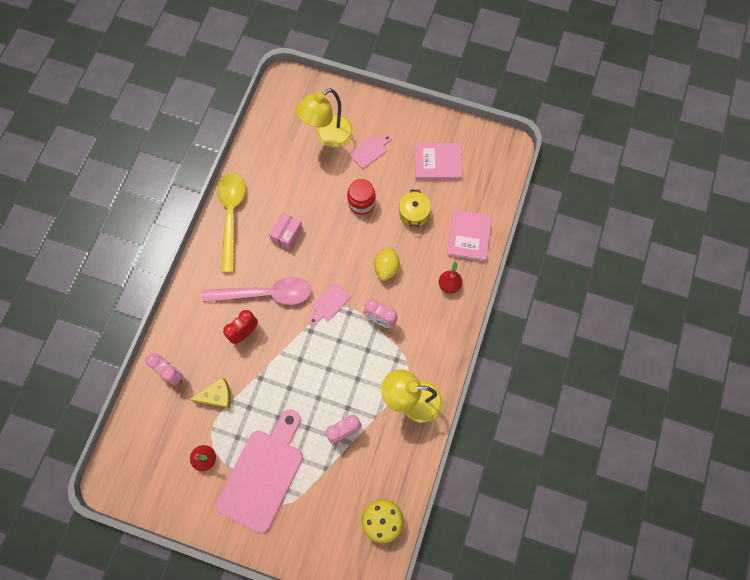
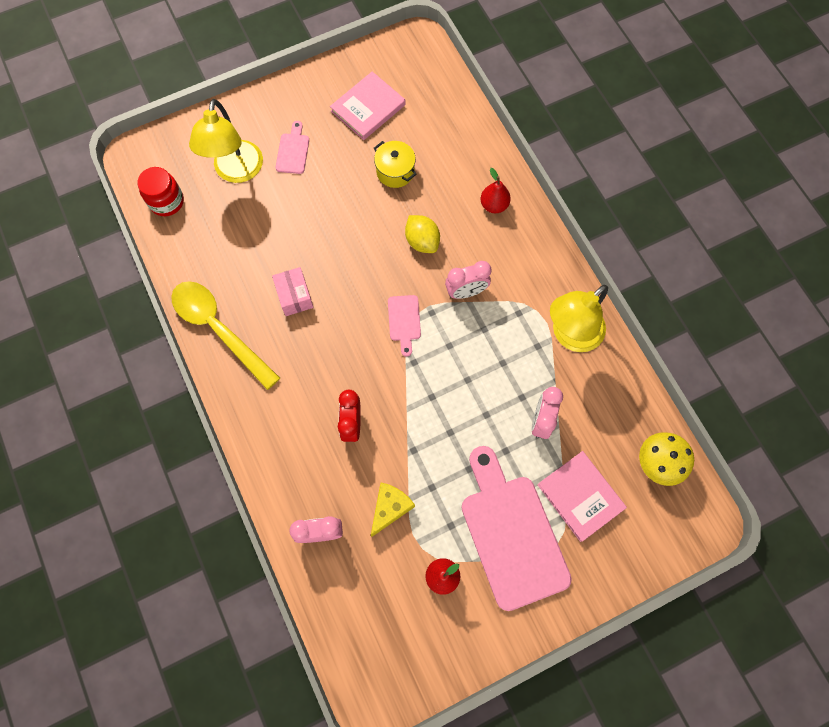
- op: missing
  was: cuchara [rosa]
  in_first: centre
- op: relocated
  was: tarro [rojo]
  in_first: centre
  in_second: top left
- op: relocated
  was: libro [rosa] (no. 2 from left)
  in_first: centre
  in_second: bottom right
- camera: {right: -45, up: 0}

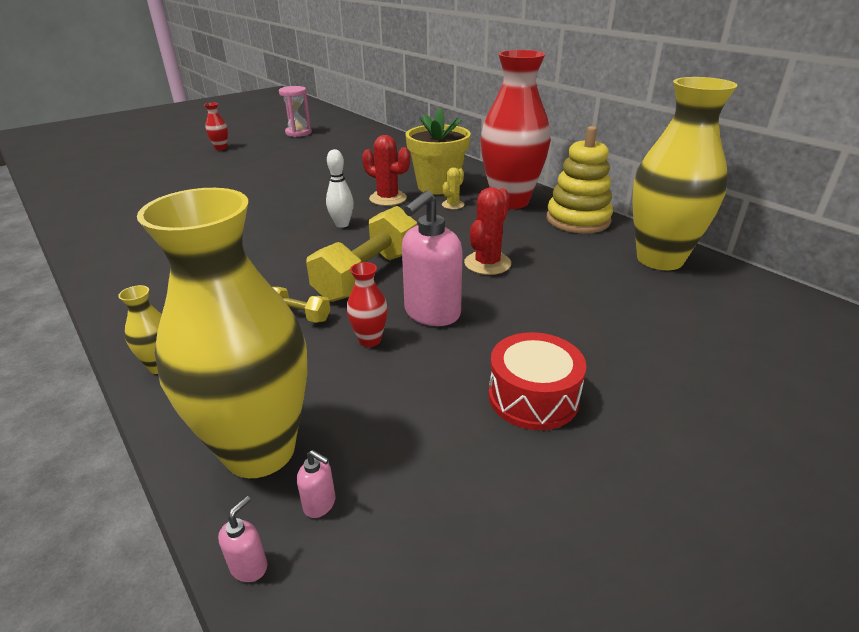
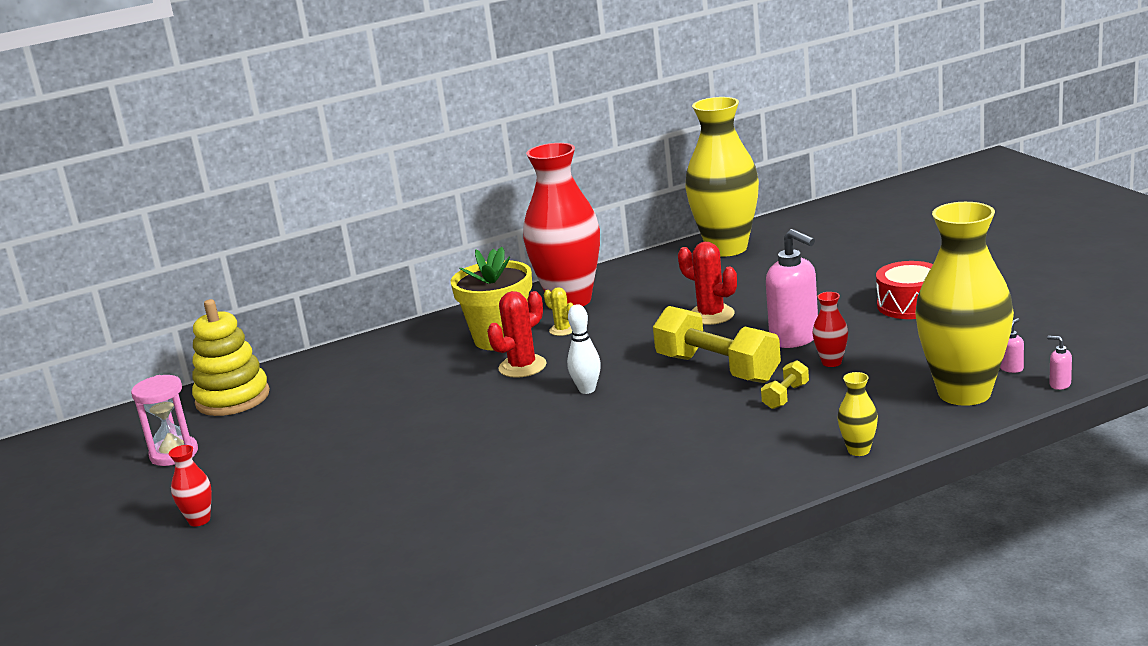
- op: relocated
  was: juguete apilable [amarillo]
  in_first: top right
  in_second: middle left
- camera: {right: -75, up: -10}

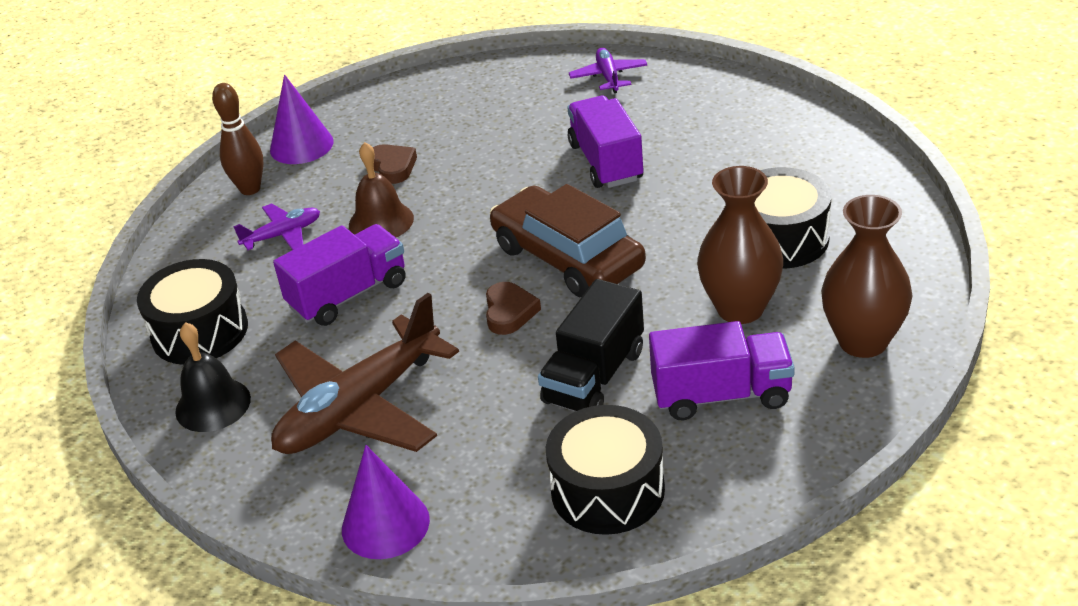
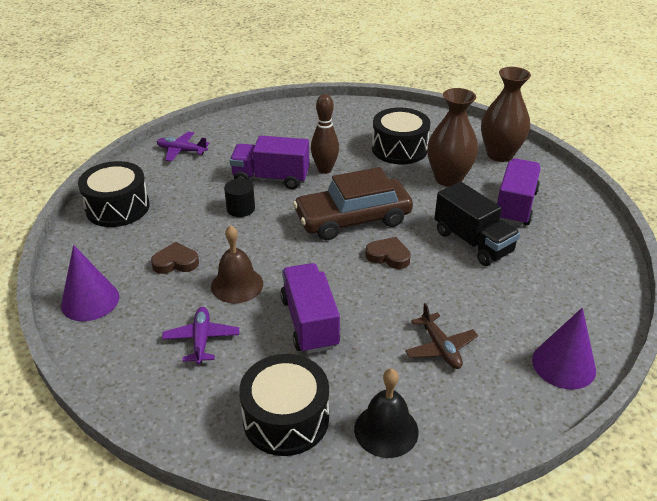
- op: relocated
  was: bolo [marrón]
  in_first: top left
  in_second: top centre
- op: size
  was: avión [marrón]
  in_first: centre
  in_second: bottom right
  ratio: 0.47
- op: relocated
  was: tambor [negro] (no. 2 from left in the first image)
  now: tambor [negro] (no. 1 from left)
  in_first: bottom centre
  in_second: middle left
- op: appeared
  now: cilindro [negro]
  in_second: centre
- camera: {right: -70, up: 0}

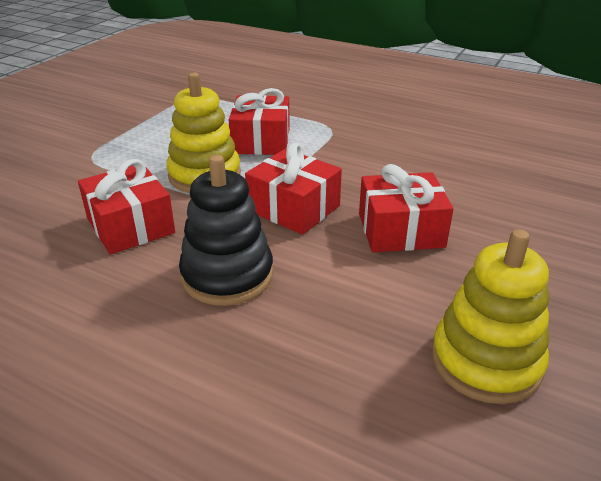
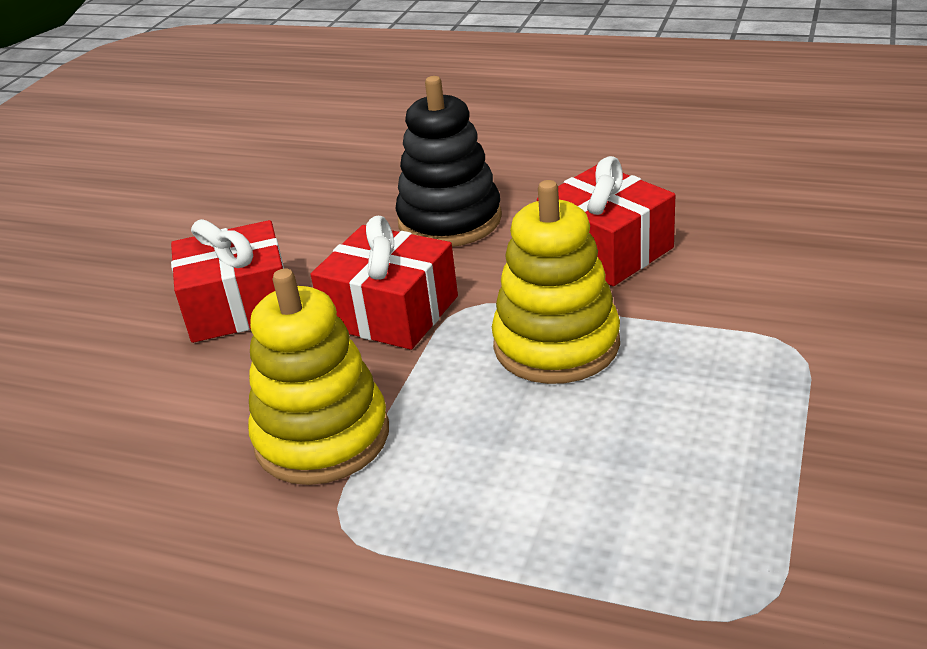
- op: missing
  was: regalo [rojo] (no. 2 from left)
  in_first: top centre
- op: relocated
  was: juguete apilable [amarillo] (no. 2 from left in the first image)
  now: juguete apilable [amarillo] (no. 1 from left)
  in_first: middle right
  in_second: centre
- camera: {right: 175, up: 0}

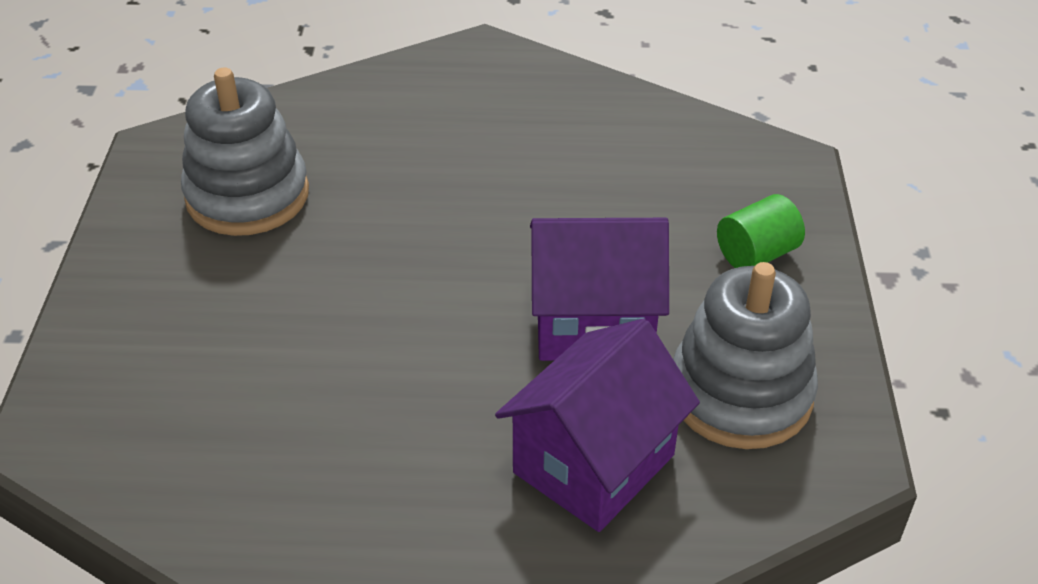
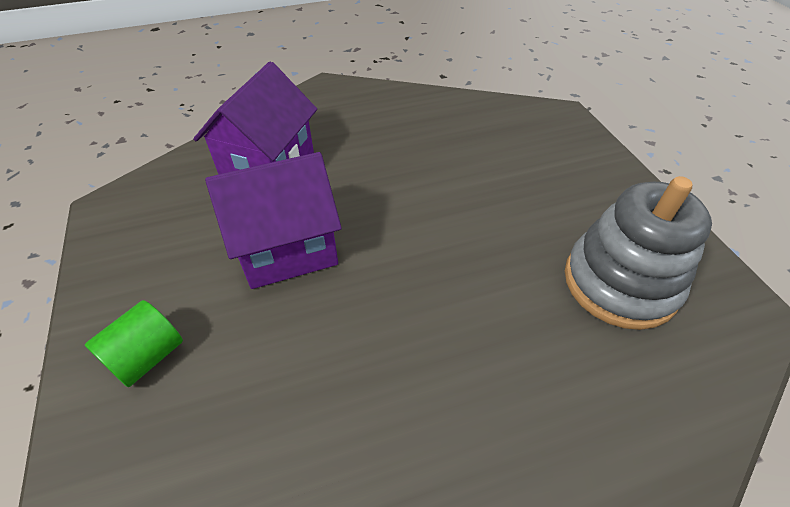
- op: missing
  was: juguete apilable [gris] (no. 2 from left)
  in_first: middle right
- camera: {right: 160, up: 5}

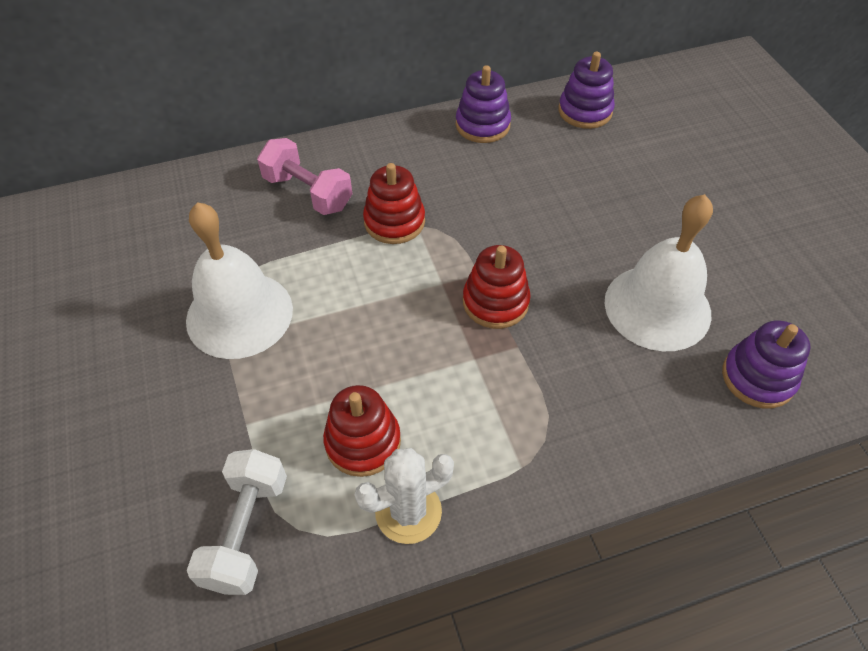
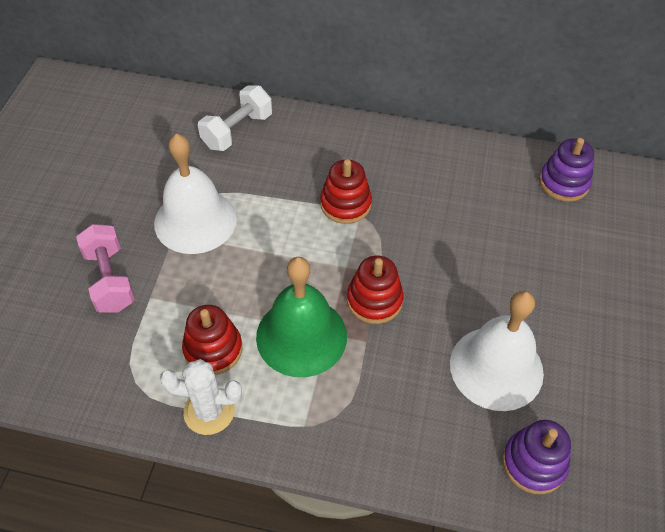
- op: relocated
  was: mancuerna [blanco]
  in_first: bottom left
  in_second: top centre
- op: relocated
  was: mancuerna [rosa]
  in_first: top centre
  in_second: middle left
- op: missing
  was: juguete apilable [morado] (no. 1 from left)
  in_first: top centre
- op: appeared
  now: campana [verde]
  in_second: centre
- camera: {right: 30, up: 0}

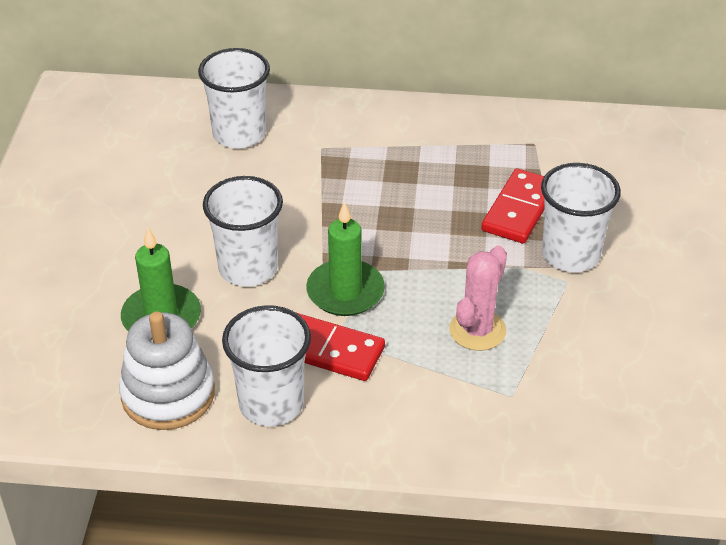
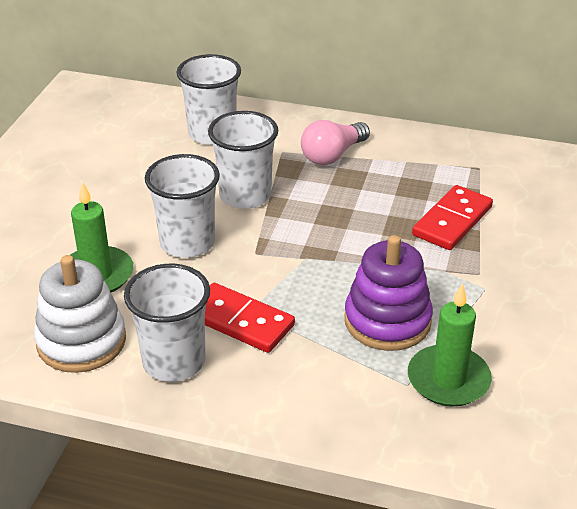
- op: relocated
  was: vela [verde] (no. 2 from left)
  in_first: centre
  in_second: bottom right
- op: exchanged
  was: cactus [rosa]
  now: juguete apilable [morado]
  in_first: centre
  in_second: middle right
- op: relocated
  was: vaso [blanco] (no. 4 from left)
  in_first: middle right
  in_second: top centre
- op: appeared
  now: bombilla [rosa]
  in_second: top centre
- camera: {right: 10, up: -5}

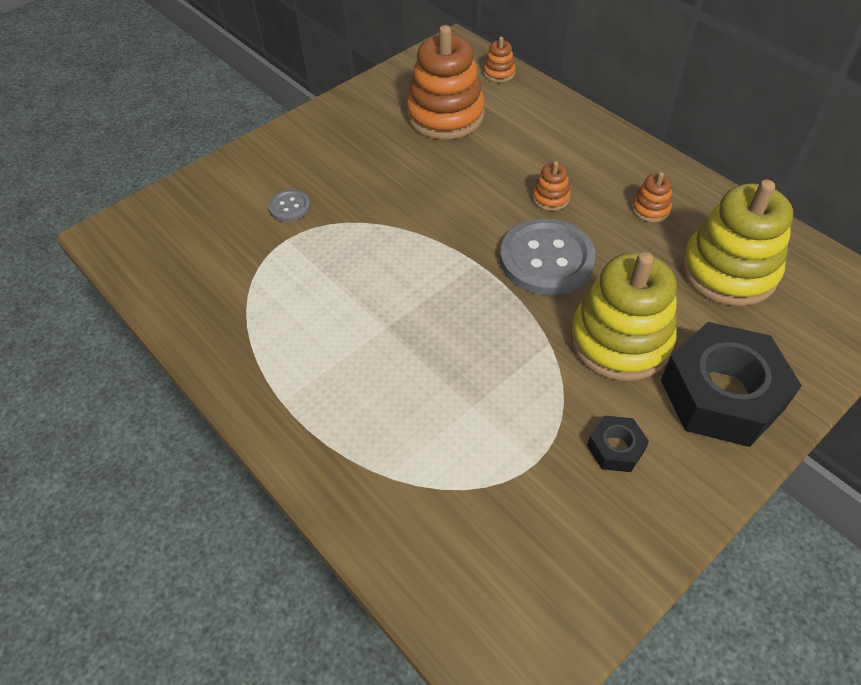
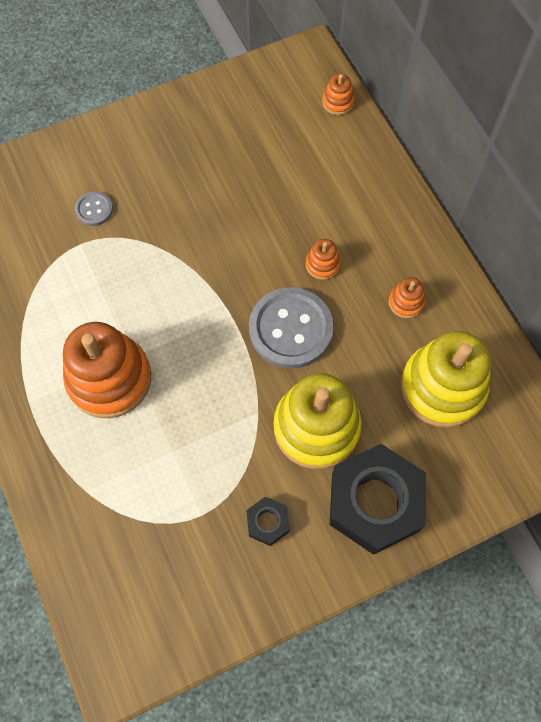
- op: relocated
  was: juguete apilable [naranja] (no. 1 from left)
  in_first: top centre
  in_second: middle left
- camera: {right: 15, up: 15}

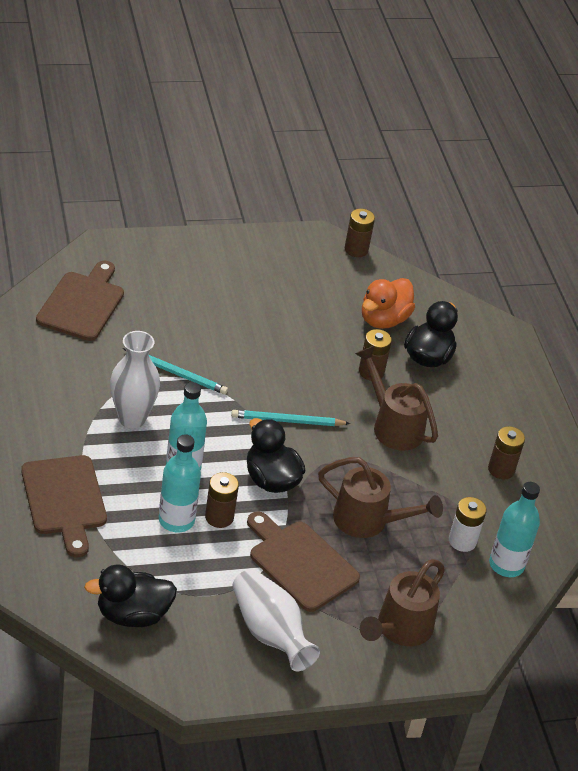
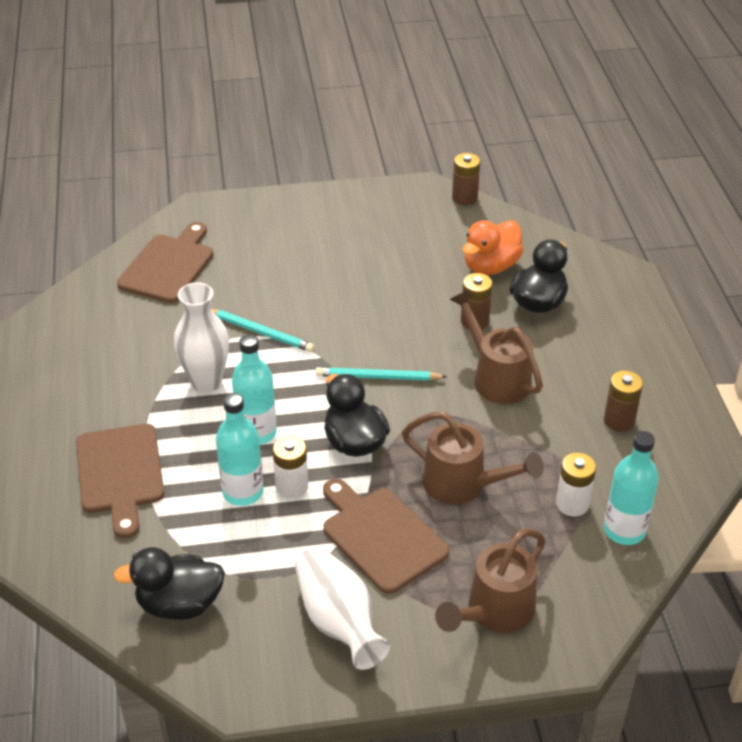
- op: colour
  was: pila [marrón] (no. 1 from left)
  now: pila [blanco] (no. 1 from left)
  in_first: centre
  in_second: centre
- camera: {right: 10, up: 0}

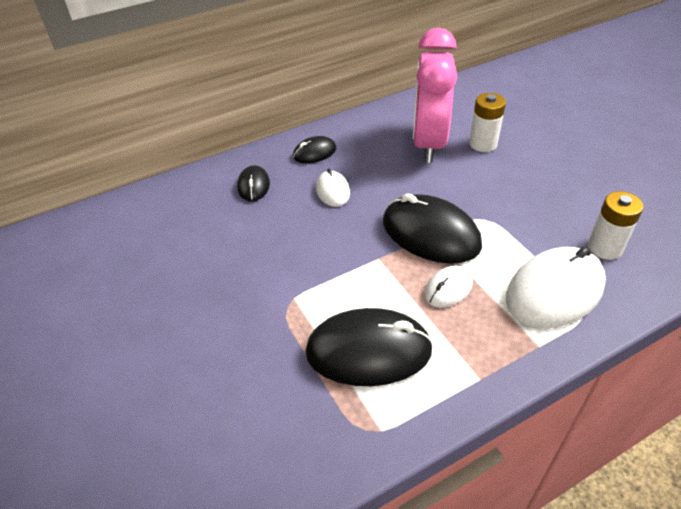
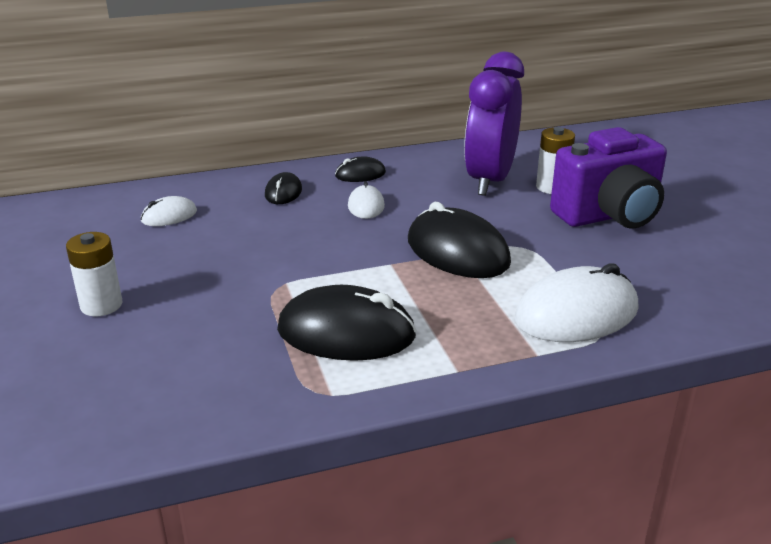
- op: colour
  was: despertador [rosa]
  now: despertador [morado]
  in_first: top centre
  in_second: top centre
- op: relocated
  was: ratón [blanco] (no. 2 from left in the first image)
  now: ratón [blanco] (no. 1 from left)
  in_first: centre
  in_second: middle left
- op: relocated
  was: pila [blanco] (no. 2 from left in the first image)
  now: pila [blanco] (no. 1 from left)
  in_first: middle right
  in_second: middle left
- op: appeared
  now: cámara [morado]
  in_second: top right
- camera: {right: 10, up: -15}

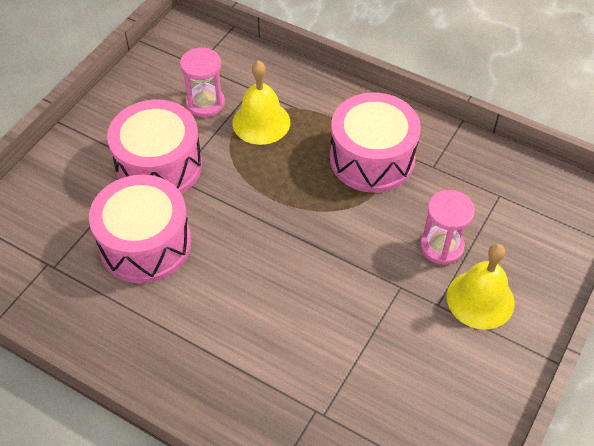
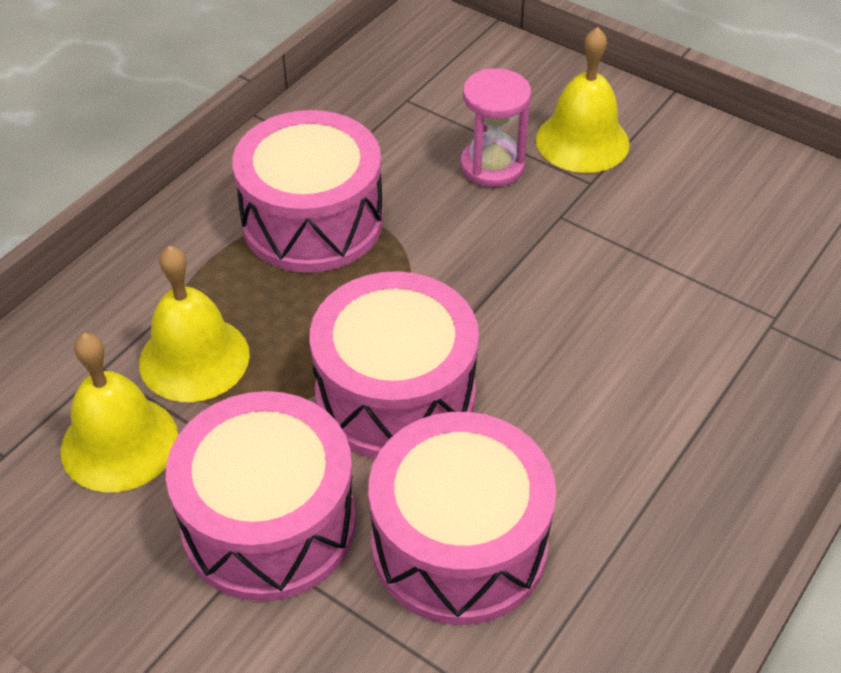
- op: exchanged
  was: reloj de arena [rosa] (no. 1 from left)
  now: campana [amarillo] (no. 1 from left)
  in_first: top centre
  in_second: middle left
- op: appeared
  now: tambor [rosa] (no. 3 from left)
  in_second: centre
- camera: {right: -85, up: -5}

